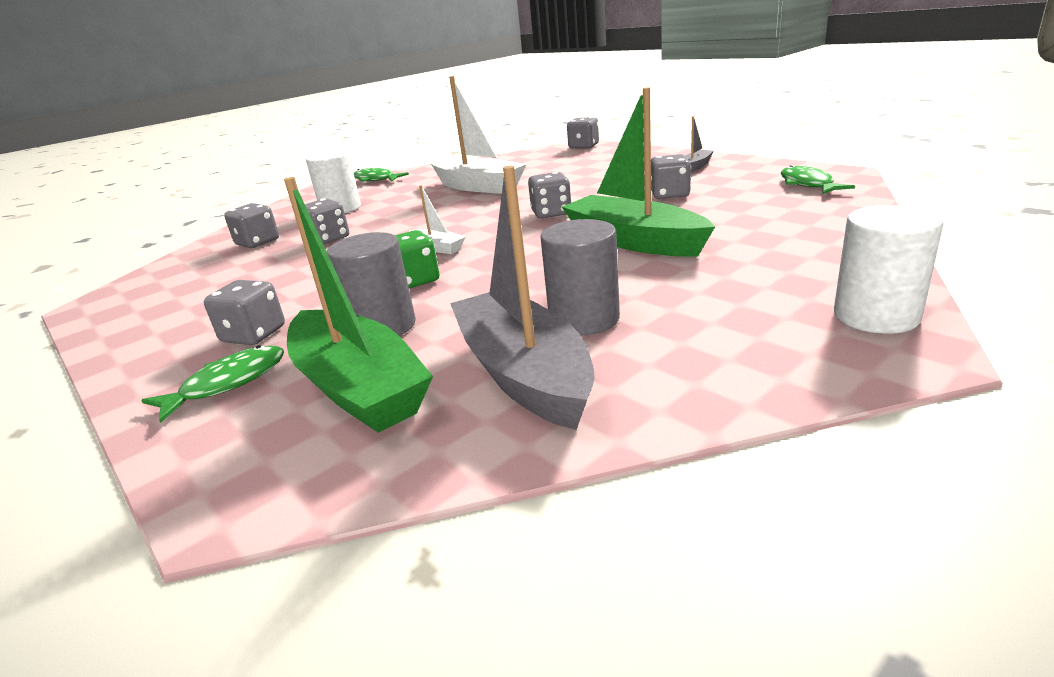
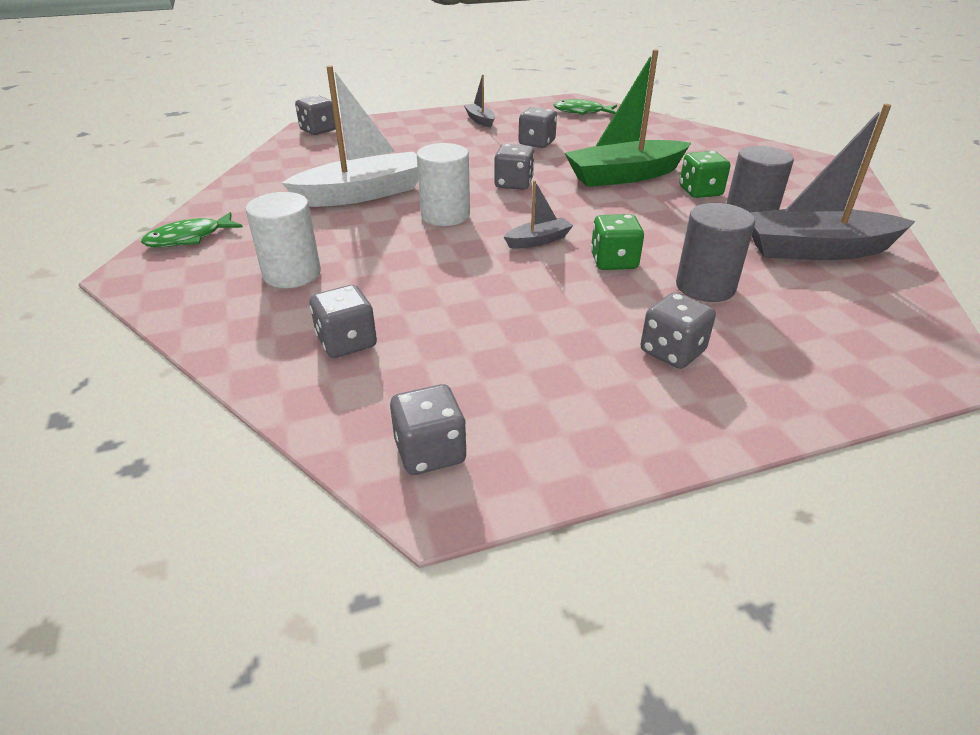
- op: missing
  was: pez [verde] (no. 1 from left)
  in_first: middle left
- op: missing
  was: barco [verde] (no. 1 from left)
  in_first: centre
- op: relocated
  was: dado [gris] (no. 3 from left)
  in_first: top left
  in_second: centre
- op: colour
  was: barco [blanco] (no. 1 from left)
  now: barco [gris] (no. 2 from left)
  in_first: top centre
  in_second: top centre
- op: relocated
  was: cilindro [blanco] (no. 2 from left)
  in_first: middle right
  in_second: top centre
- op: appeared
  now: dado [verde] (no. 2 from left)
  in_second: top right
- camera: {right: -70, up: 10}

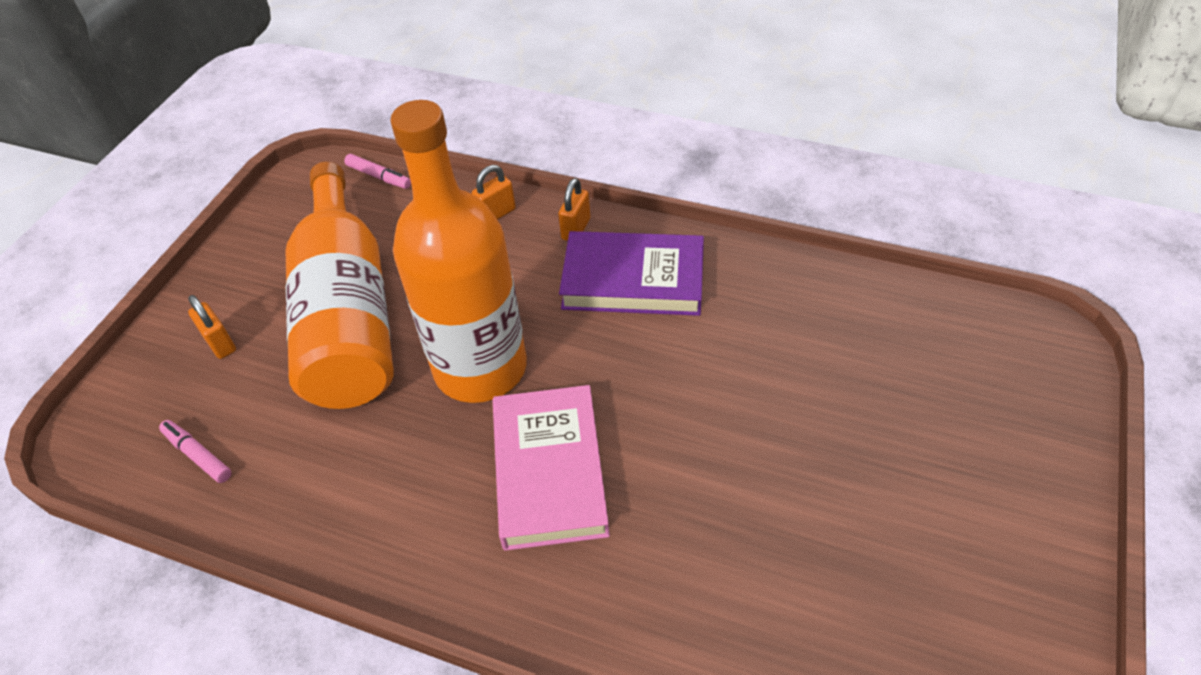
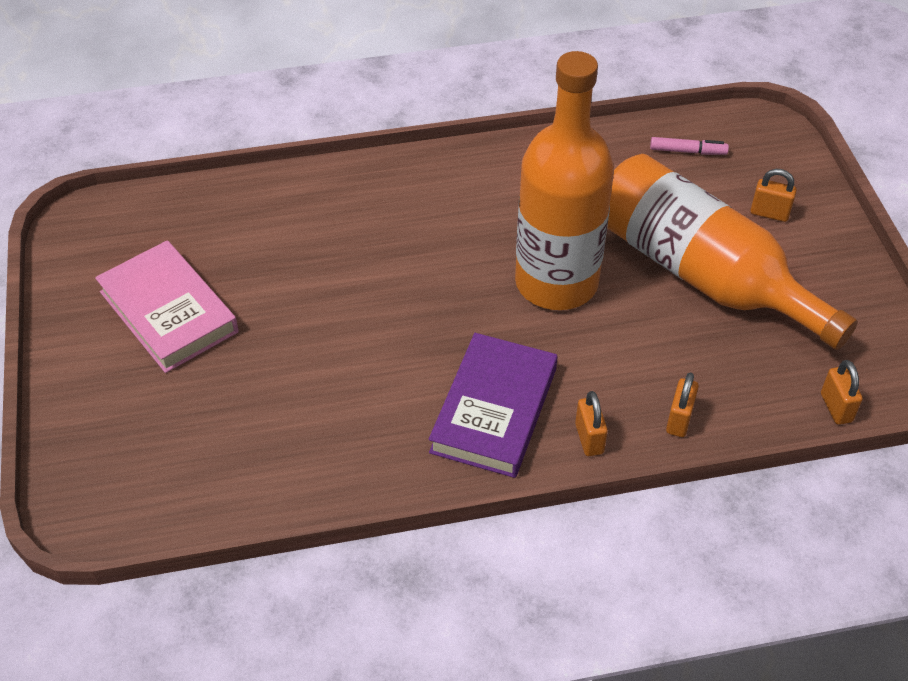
- op: exchanged
  was: rotulador [rosa] (no. 2 from left)
  now: candado [naranja] (no. 4 from left)
  in_first: top left
  in_second: middle right
- op: relocated
  was: libro [rosa]
  in_first: bottom centre
  in_second: middle left
- op: spun
  was: libro [morado]
  in_first: centre
  in_second: centre
  clockwise: -45
- camera: {right: 145, up: 0}

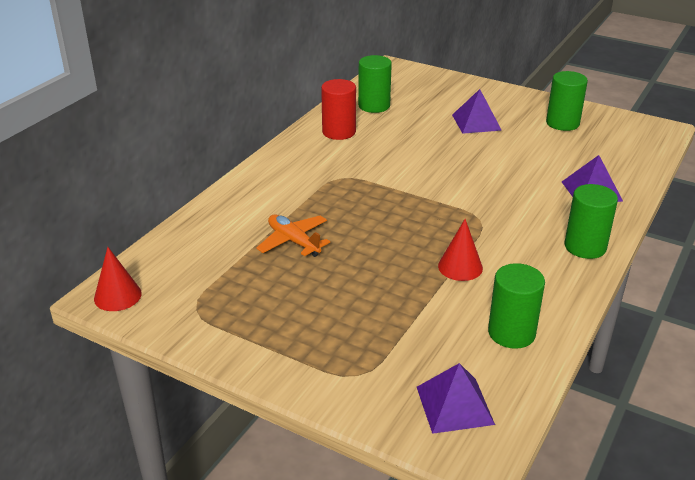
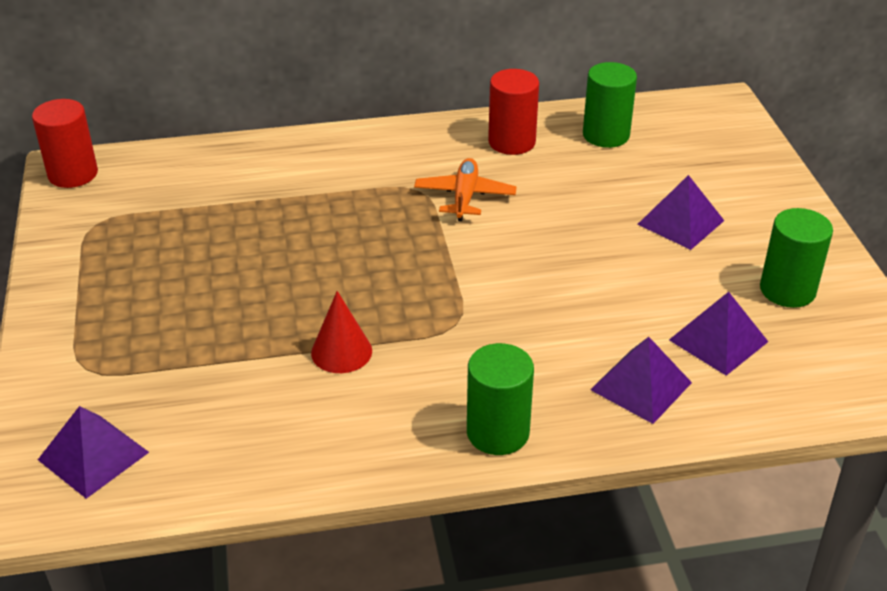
- op: exchanged
  was: cono [rojo] (no. 1 from left)
  now: cilindro [rojo] (no. 1 from left)
  in_first: middle left
  in_second: top left
- op: relocated
  was: avión [naranja]
  in_first: centre
  in_second: top centre
- op: missing
  was: cilindro [verde] (no. 2 from left)
  in_first: middle right
- op: appeared
  now: pirámide [morado] (no. 4 from left)
  in_second: middle right
- camera: {right: 50, up: 5}

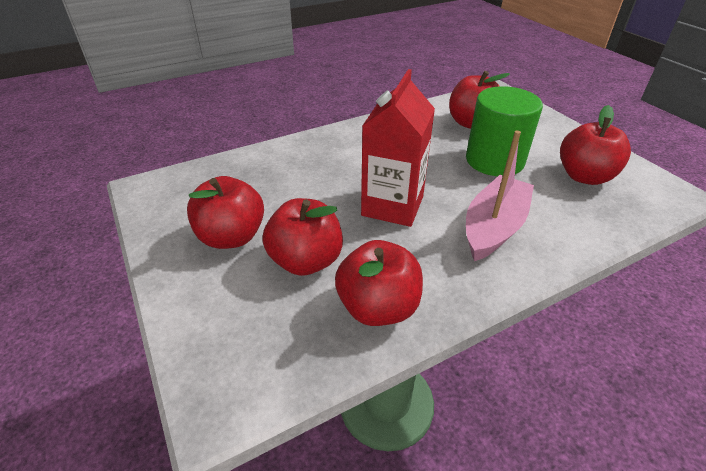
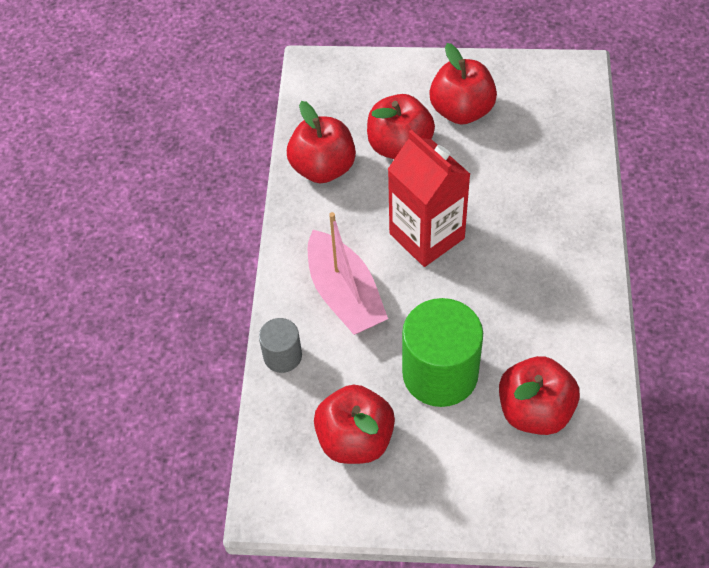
- op: appeared
  now: cilindro [gris]
  in_second: centre
- camera: {right: 125, up: 15}

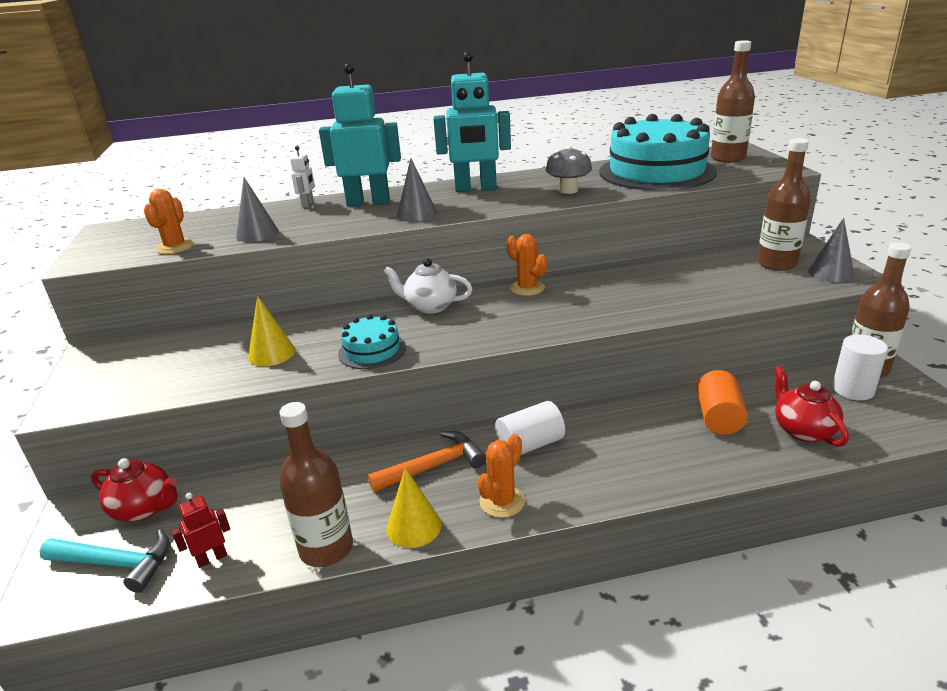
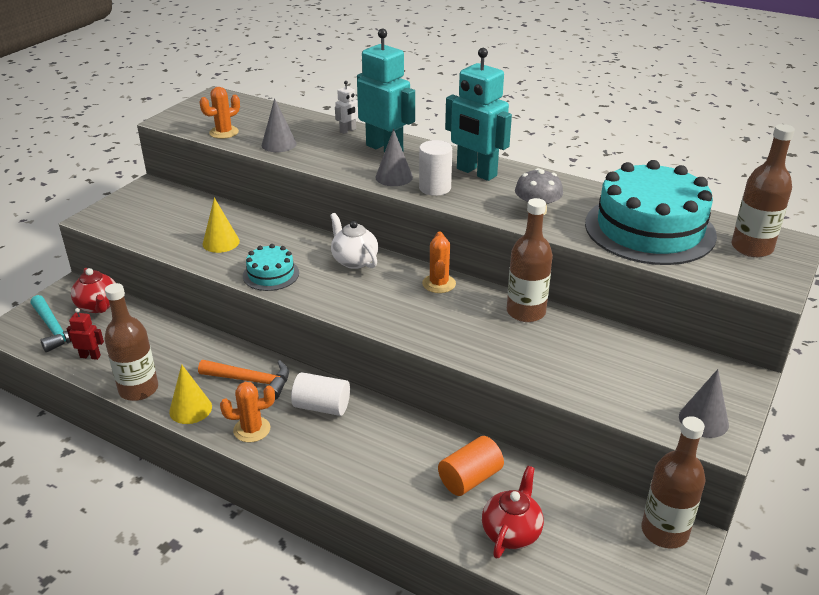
- op: relocated
  was: botella [marrón] (no. 3 from left in the first image)
  now: botella [marrón] (no. 2 from left)
  in_first: top right
  in_second: centre
- op: relocated
  was: cilindro [blanco] (no. 2 from left)
  in_first: middle right
  in_second: top centre
- camera: {right: 40, up: 5}

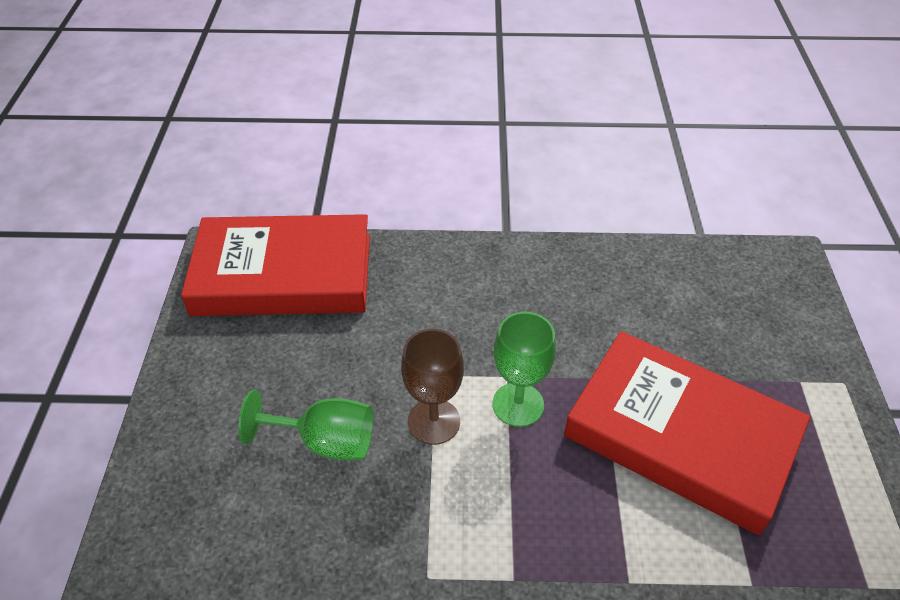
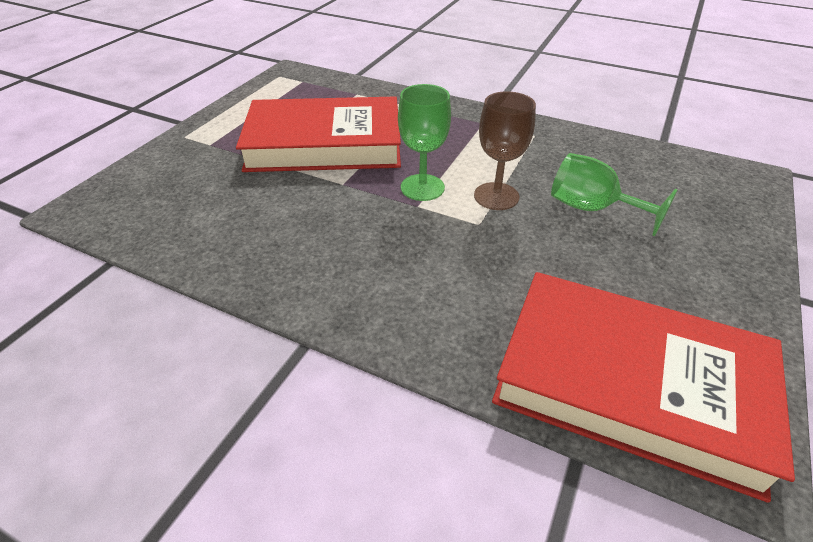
- op: spun
  was: libro [rojo] (no. 2 from left in the first image)
  in_first: bottom right
  in_second: top centre
  clockwise: -60
- camera: {right: -155, up: -5}

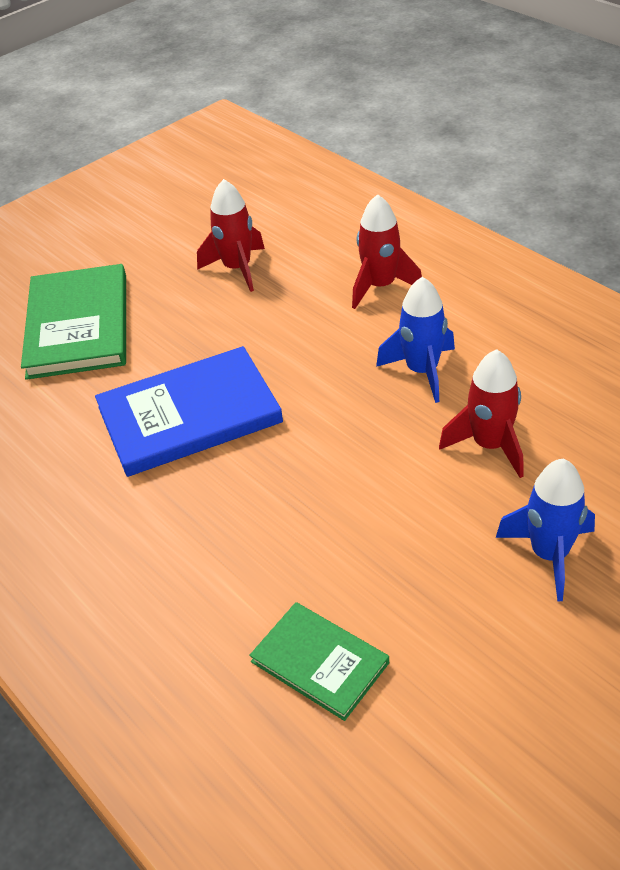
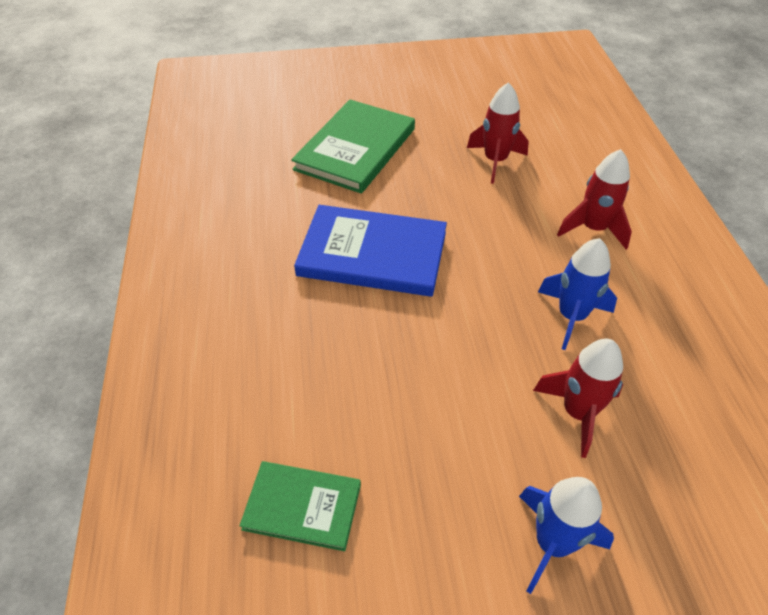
- op: spun
  was: libro [verde] (no. 2 from left in the first image)
  in_first: bottom centre
  in_second: bottom centre
  clockwise: -60
- camera: {right: 30, up: 5}

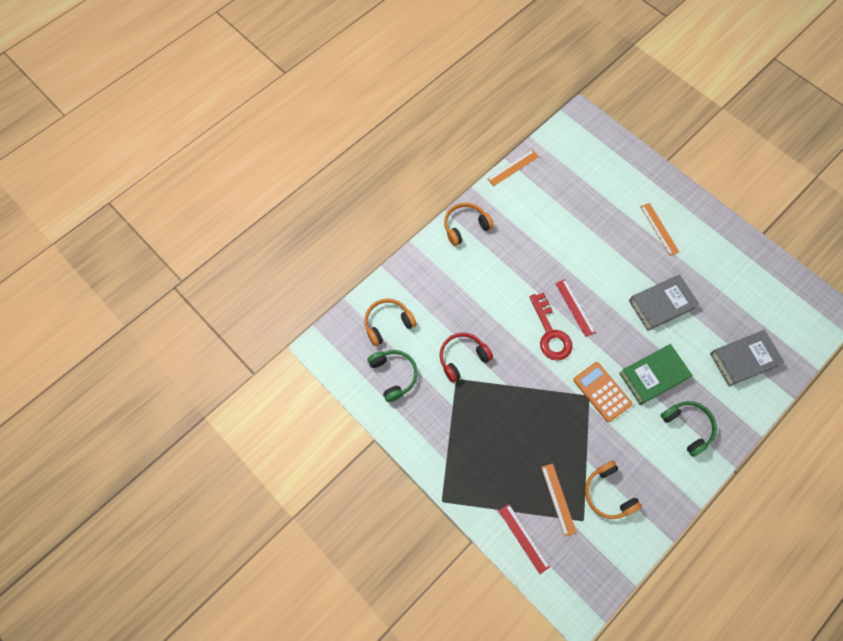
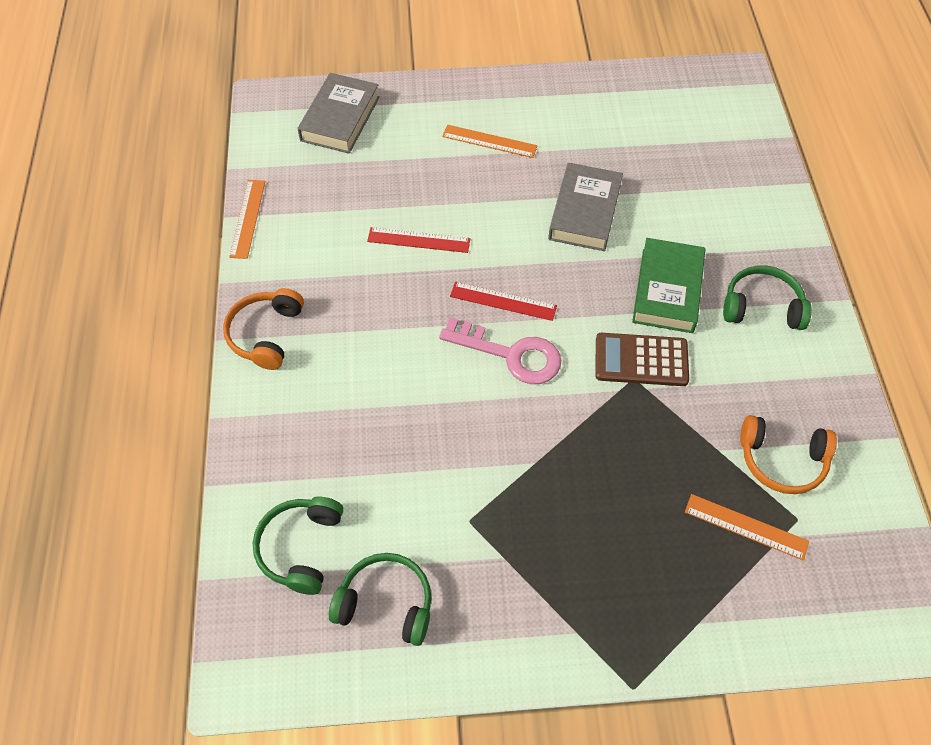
- op: colour
  was: auriculares [naranja] (no. 1 from left)
  now: auriculares [verde] (no. 1 from left)
  in_first: centre
  in_second: bottom left
- op: missing
  was: auriculares [rojo]
  in_first: centre
- op: relocated
  was: regla [rojo] (no. 1 from left)
  in_first: bottom centre
  in_second: top centre
- op: colour
  was: llave [rojo]
  now: llave [rosa]
  in_first: centre
  in_second: centre
- op: colour
  was: calculadora [naranja]
  now: calculadora [marrón]
  in_first: middle right
  in_second: middle right
- op: relocated
  was: libro [gris] (no. 2 from left in the first image)
  now: libro [gris] (no. 1 from left)
  in_first: middle right
  in_second: top centre
- camera: {right: -50, up: -10}

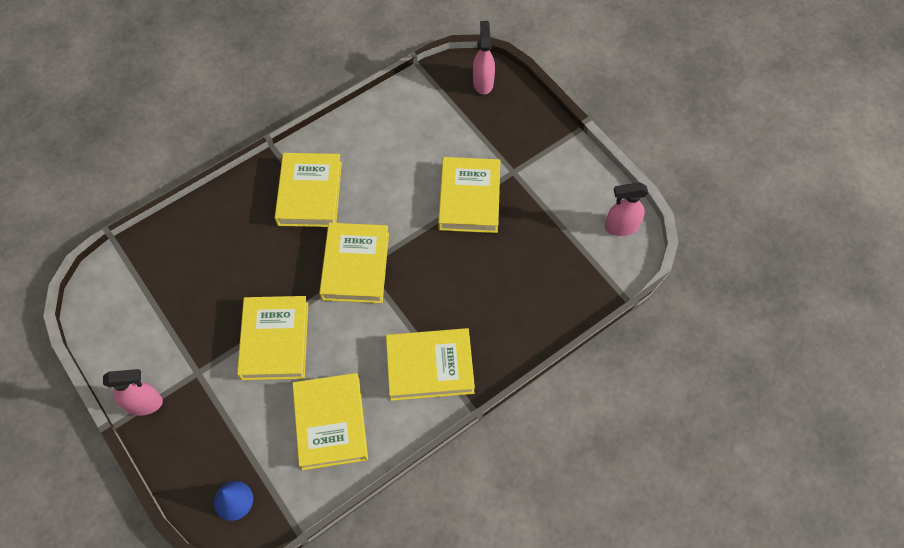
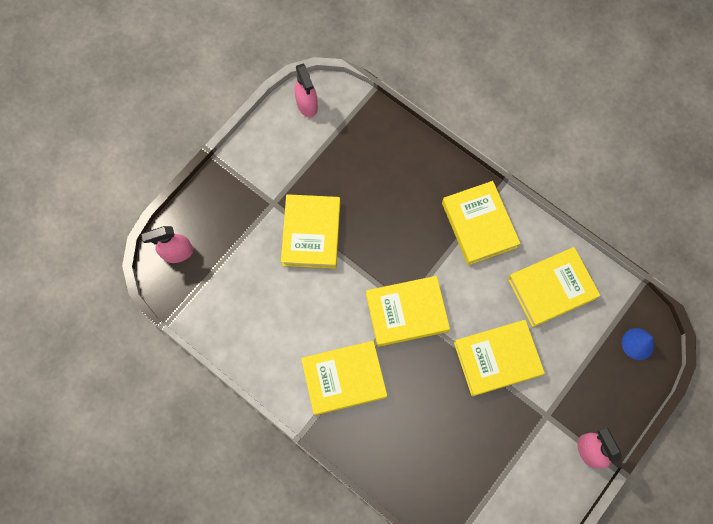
- op: spun
  was: libro [amarillo] (no. 6 from left in the first image)
  in_first: centre
  in_second: centre
  clockwise: -75
- camera: {right: -105, up: 10}

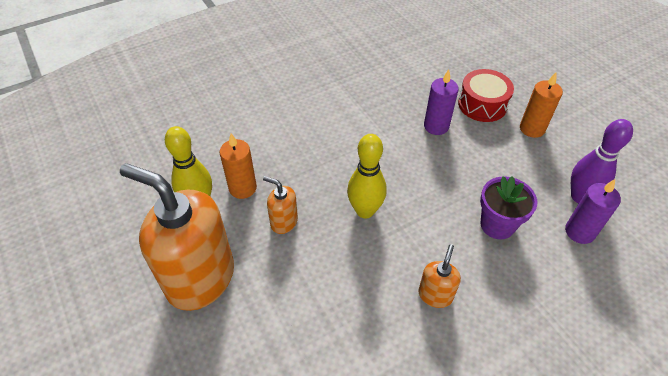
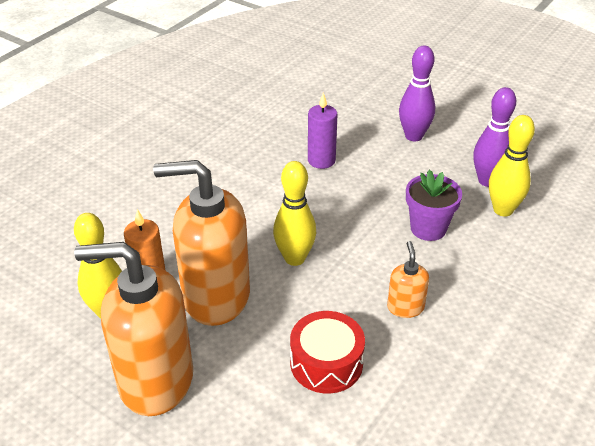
- op: size
  was: dispensador de jabón [naranja] (no. 2 from left)
  in_first: centre
  in_second: centre
  ratio: 2.27
- op: relocated
  was: tambor [rojo]
  in_first: top right
  in_second: bottom centre
- op: exchanged
  was: vela [naranja] (no. 2 from left)
  now: bolo [morado] (no. 1 from left)
  in_first: top right
  in_second: top right
- op: exchanged
  was: vela [morado] (no. 2 from left)
  now: bolo [amarillo] (no. 3 from left)
  in_first: middle right
  in_second: middle right
- camera: {right: -25, up: -10}

